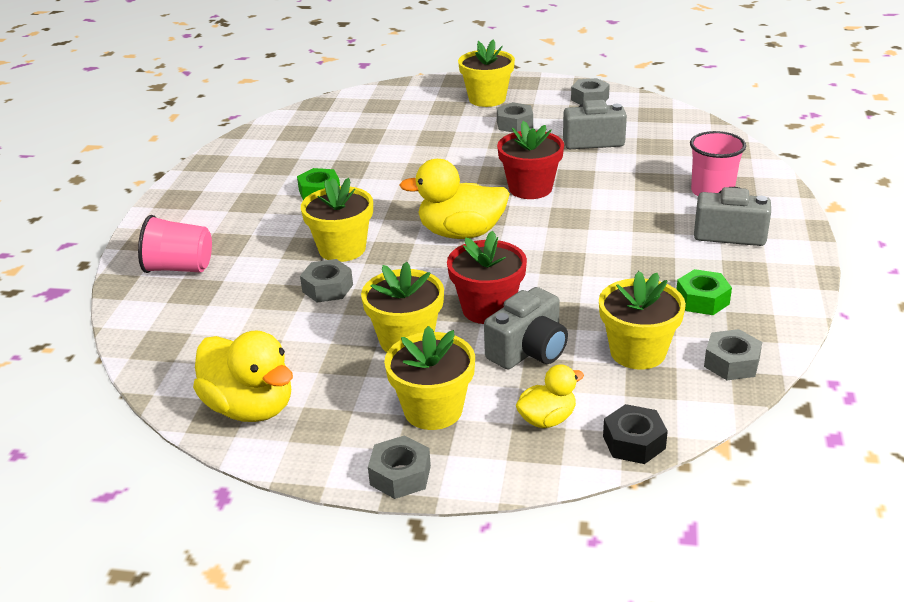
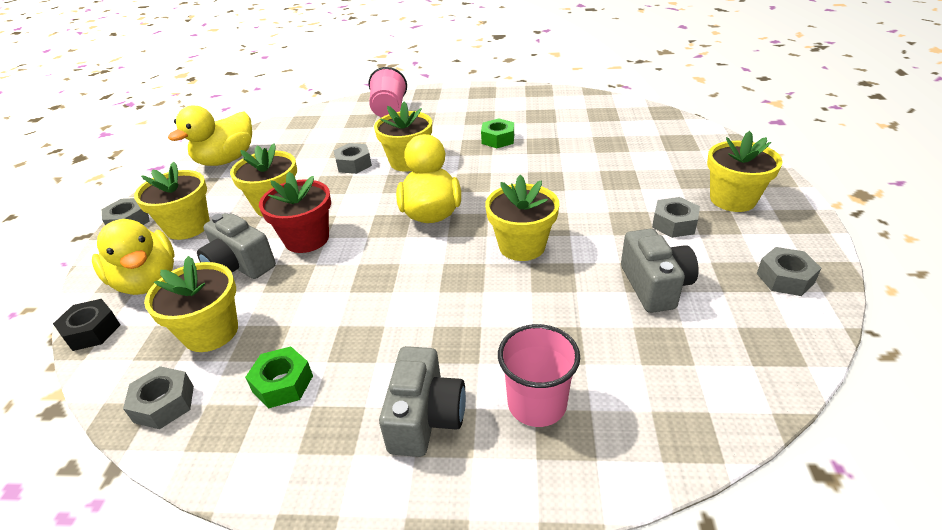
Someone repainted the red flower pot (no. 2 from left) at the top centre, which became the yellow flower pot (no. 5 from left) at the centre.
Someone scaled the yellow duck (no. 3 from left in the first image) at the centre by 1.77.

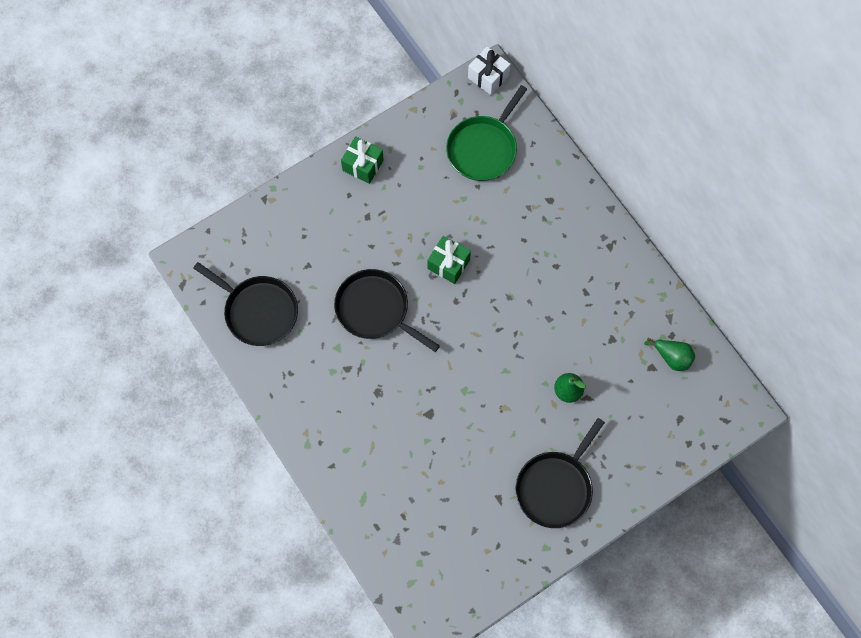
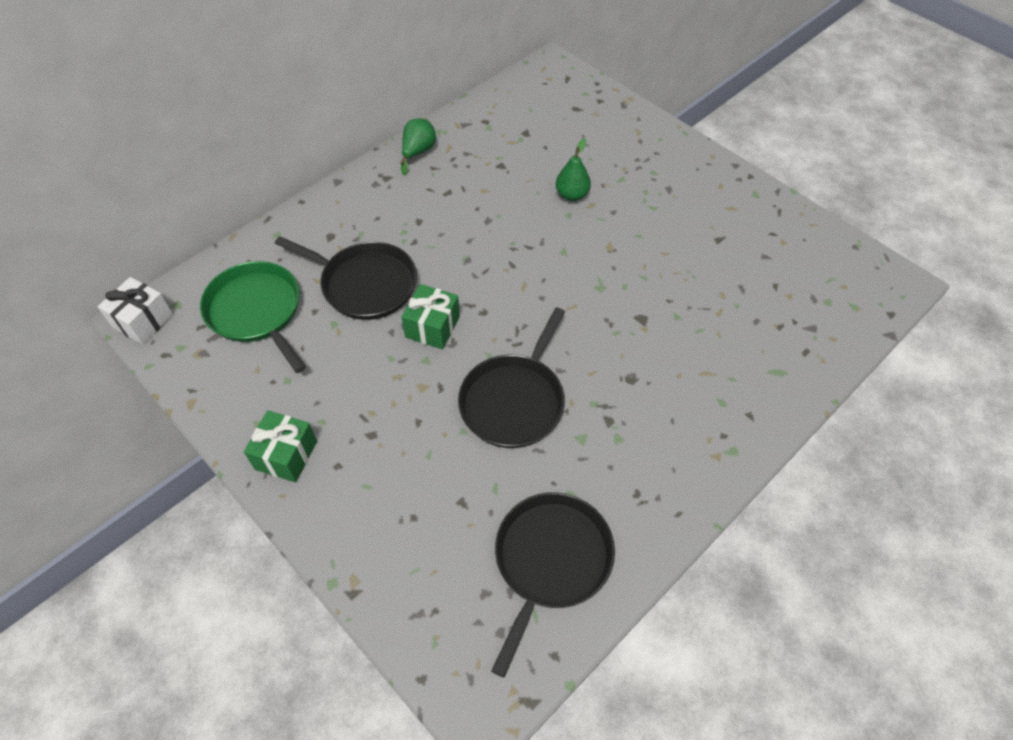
Someone rotated the green pan at the top centre by 150 degrees counterclockwise.
Someone carried the black pan (no. 3 from left in the first image) from the bottom centre to the centre.
Someone carried the green pear (no. 2 from left in the first image) from the middle right to the top centre.

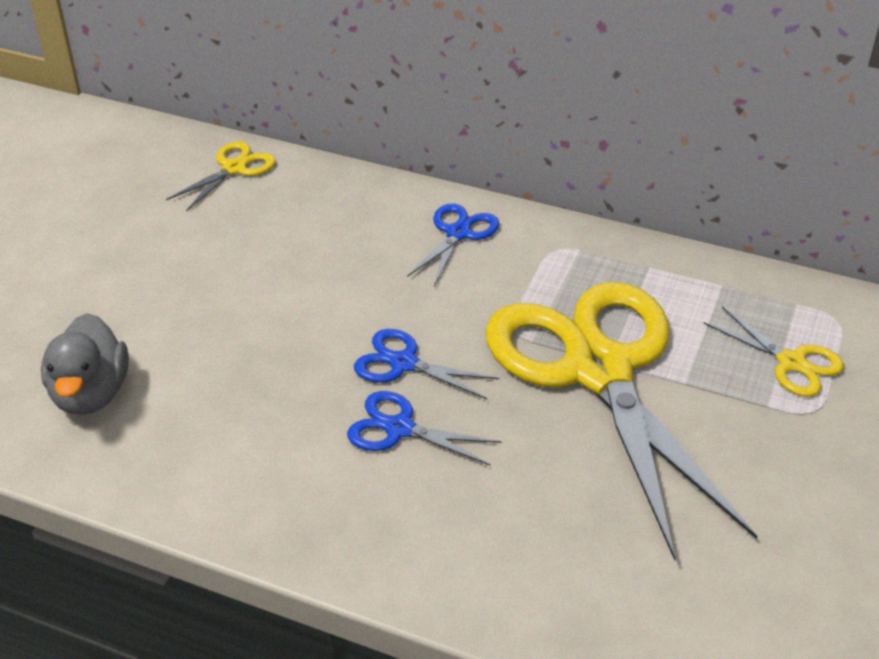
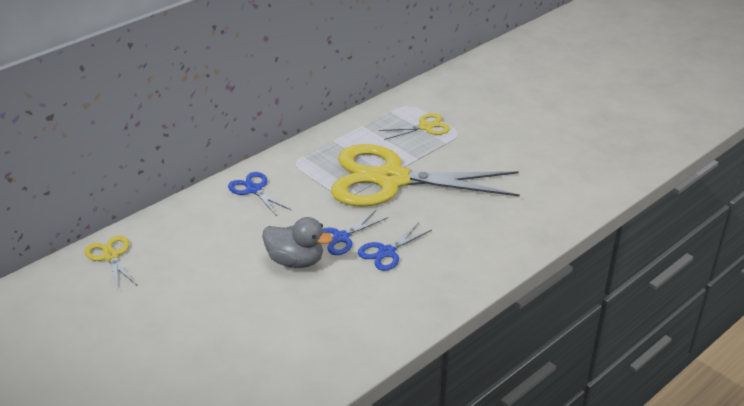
Someone carried the grey duck from the middle left to the centre.

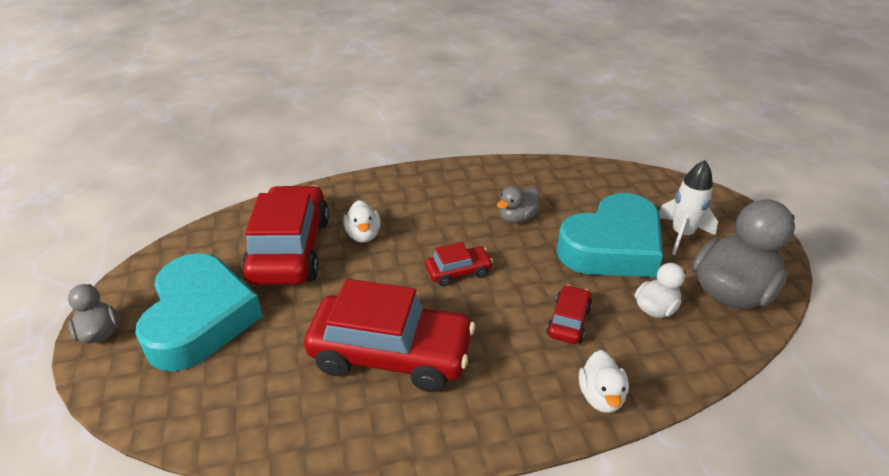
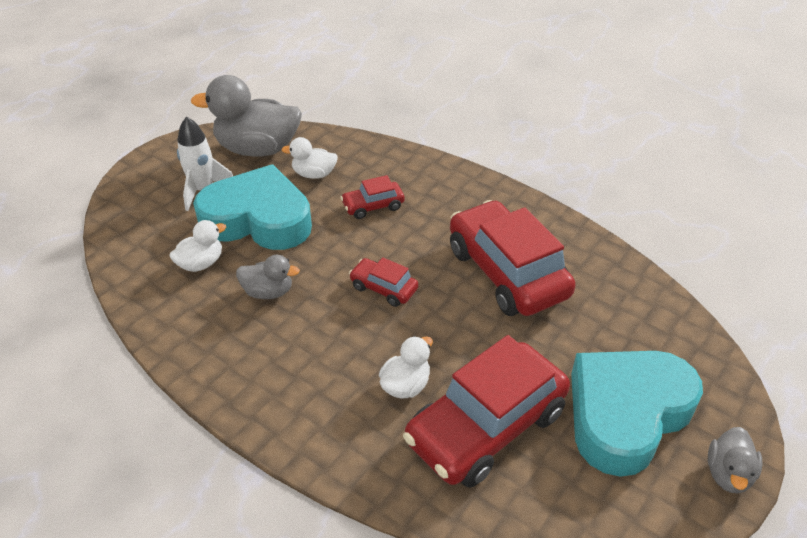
Someone carried the white duck (no. 2 from left in the first image) from the bottom right to the middle left.

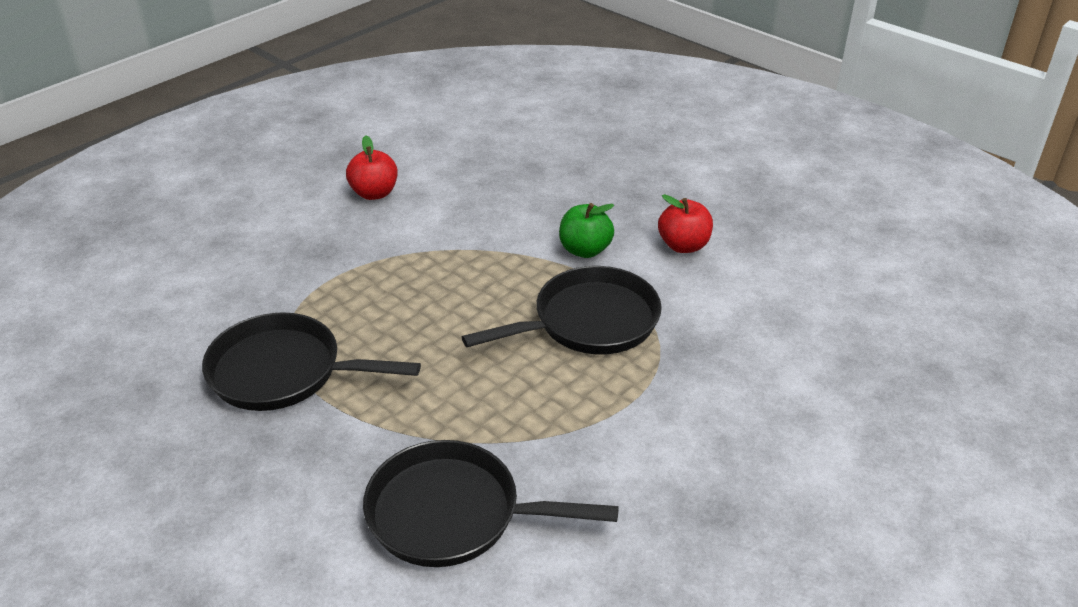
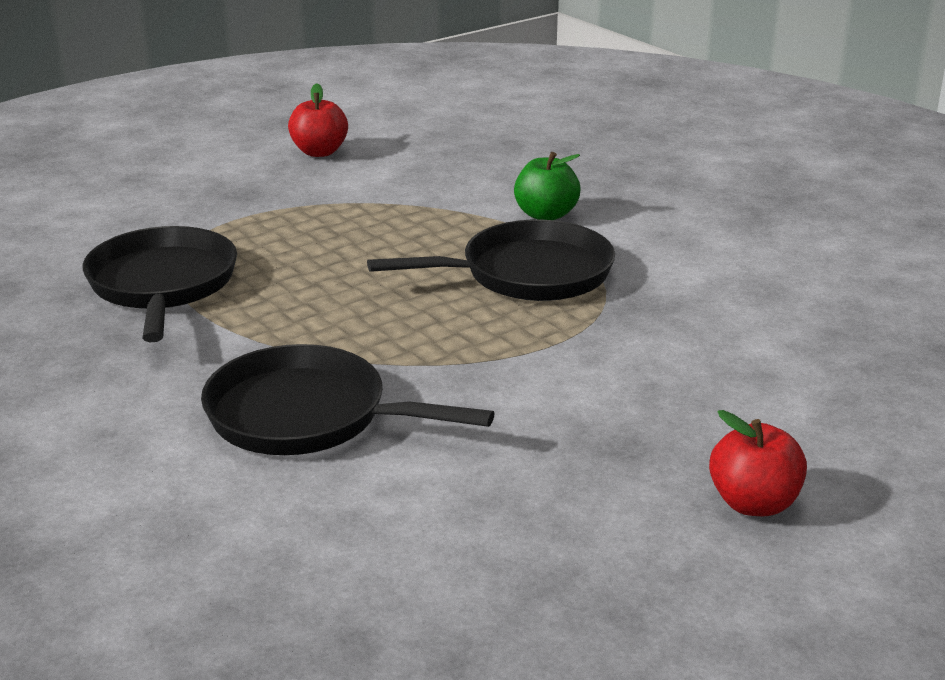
Someone rotated the black pan (no. 1 from left) at the middle left by 60 degrees clockwise.
Someone carried the red apple (no. 2 from left) from the centre to the bottom right.

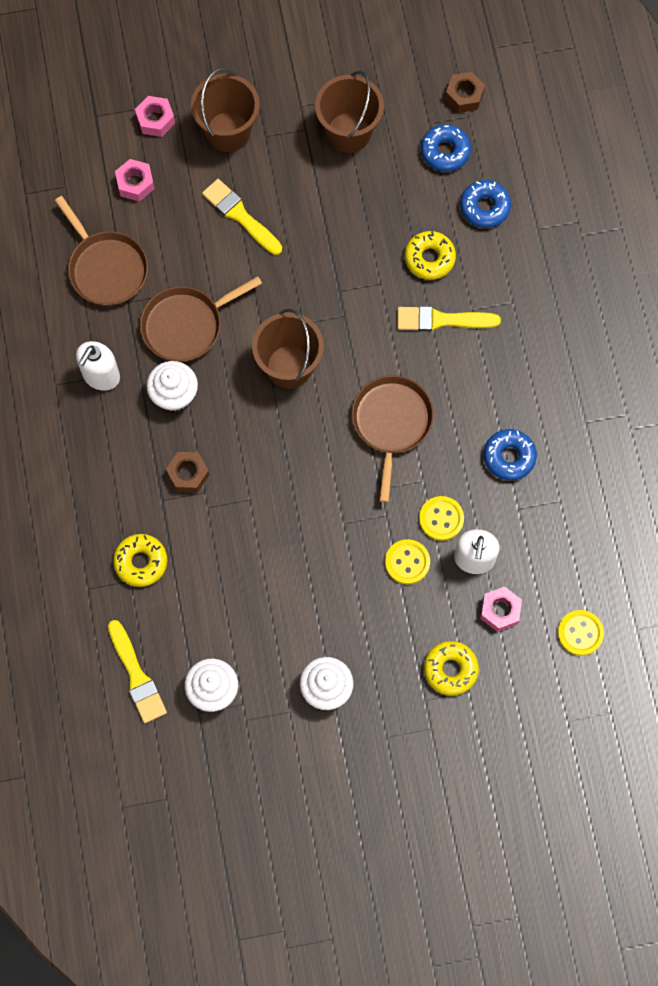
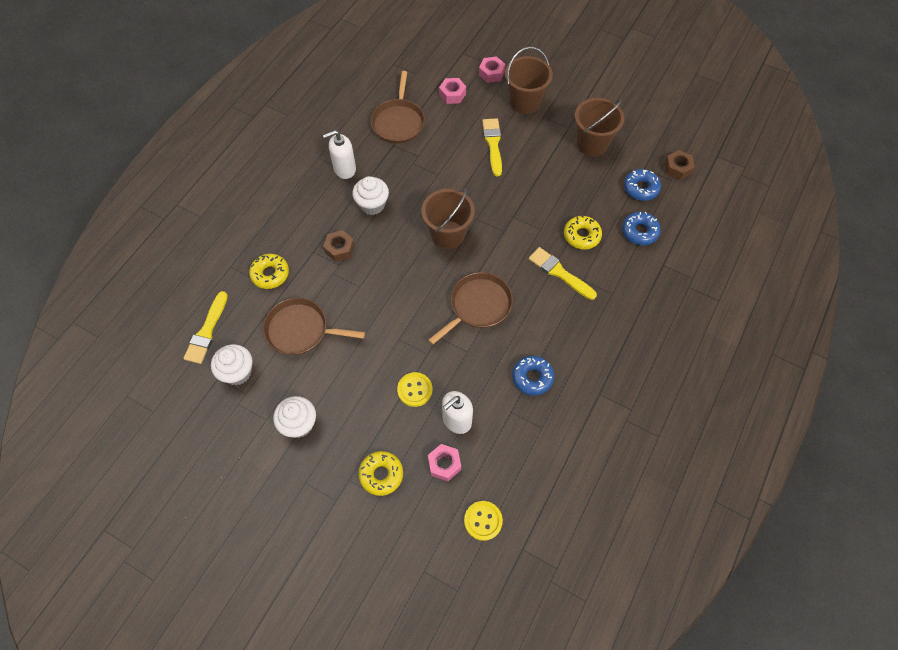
Someone carried the brown pan (no. 2 from left in the first image) from the top left to the centre.
Someone took away the yellow button (no. 2 from left) at the middle right.

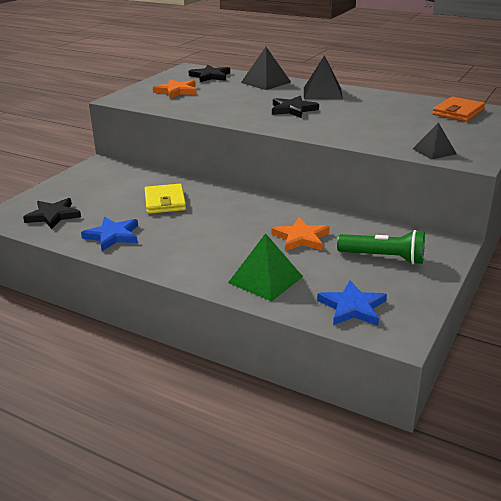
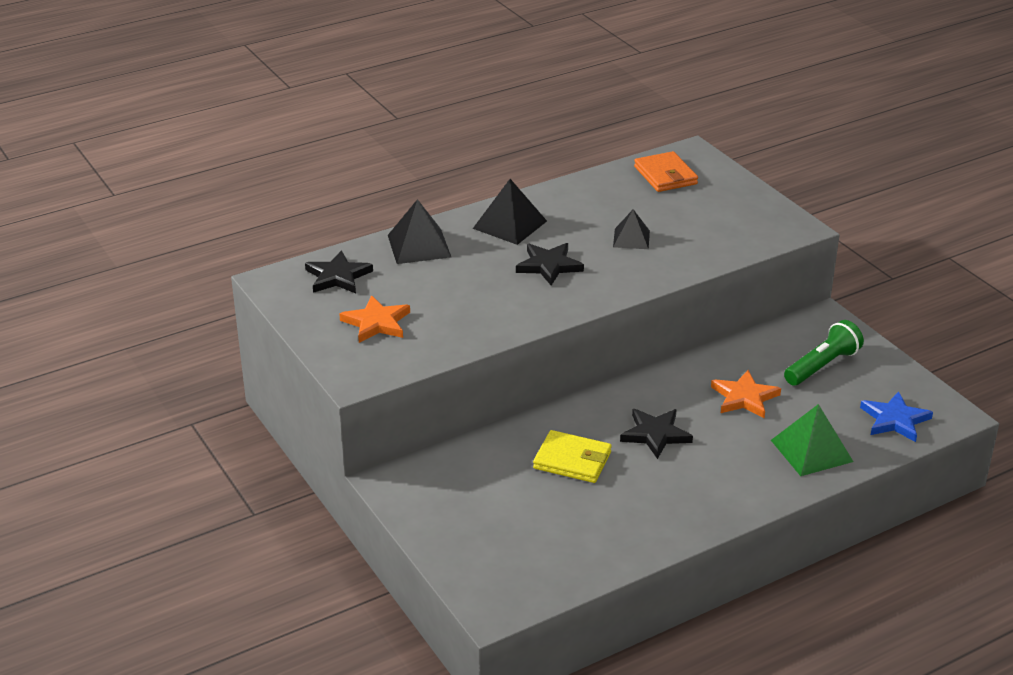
Someone carried the black star (no. 1 from left in the first image) from the middle left to the centre.
Someone took away the blue star (no. 1 from left) at the middle left.
Someone carried the black pyramid (no. 3 from left) from the top right to the centre.

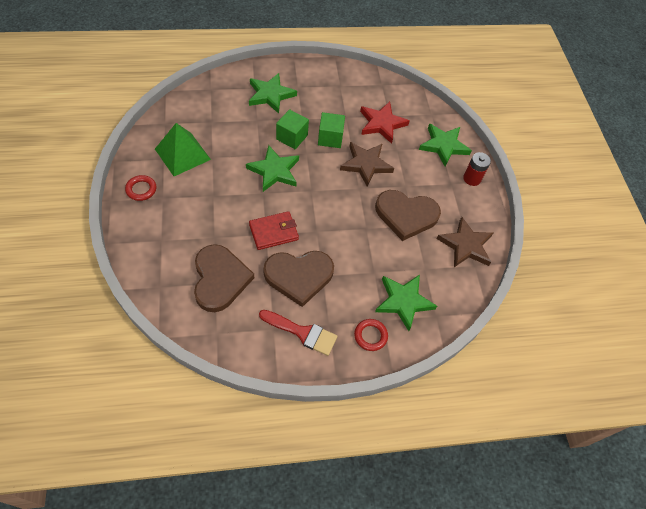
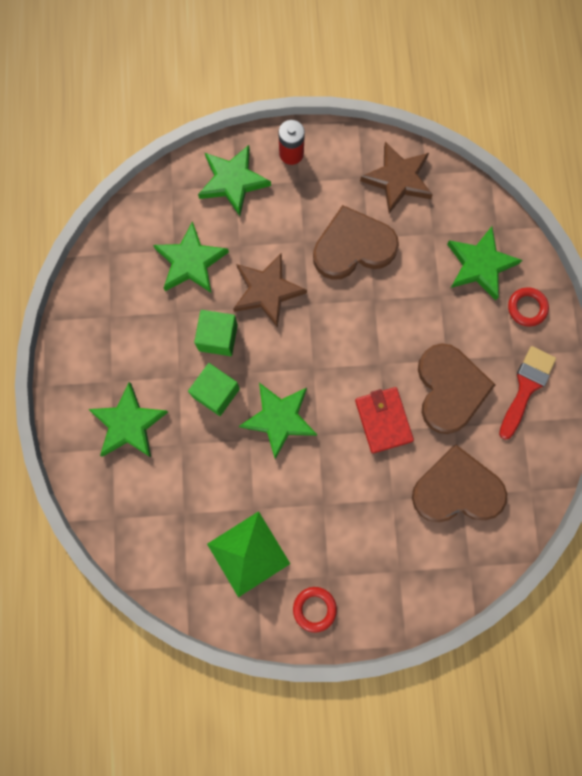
Someone repainted the red star at the top centre, which became the green star (no. 2 from left) at the top left.
Someone rotated the brown heart (no. 3 from left in the first image) at the centre by 120 degrees counterclockwise.

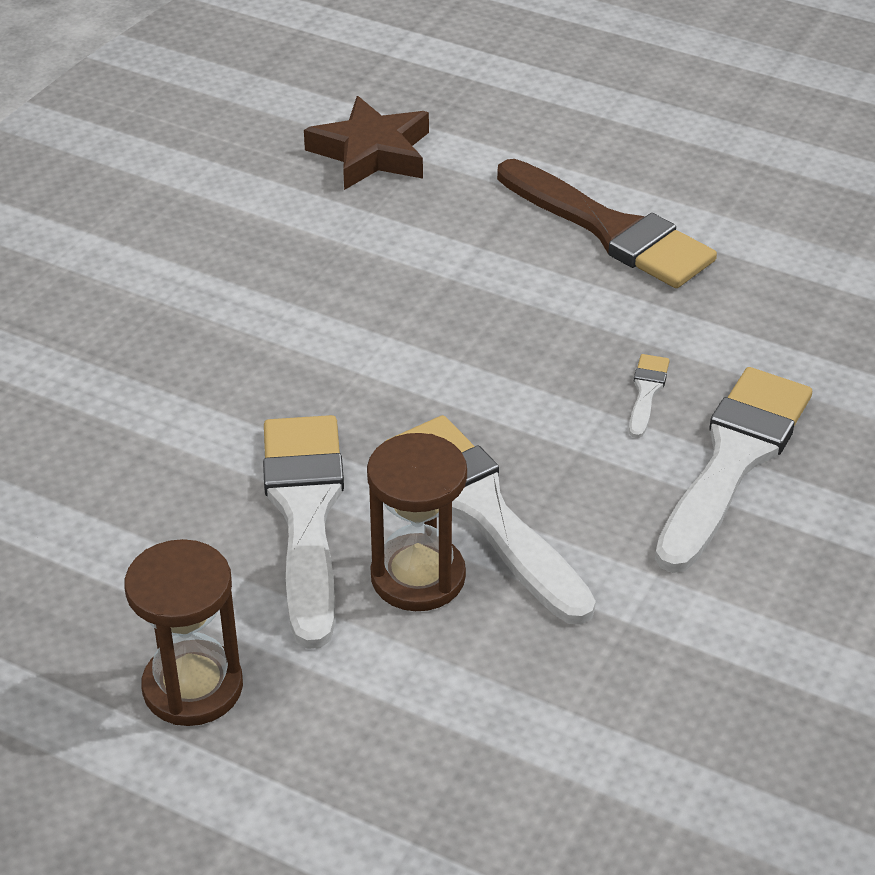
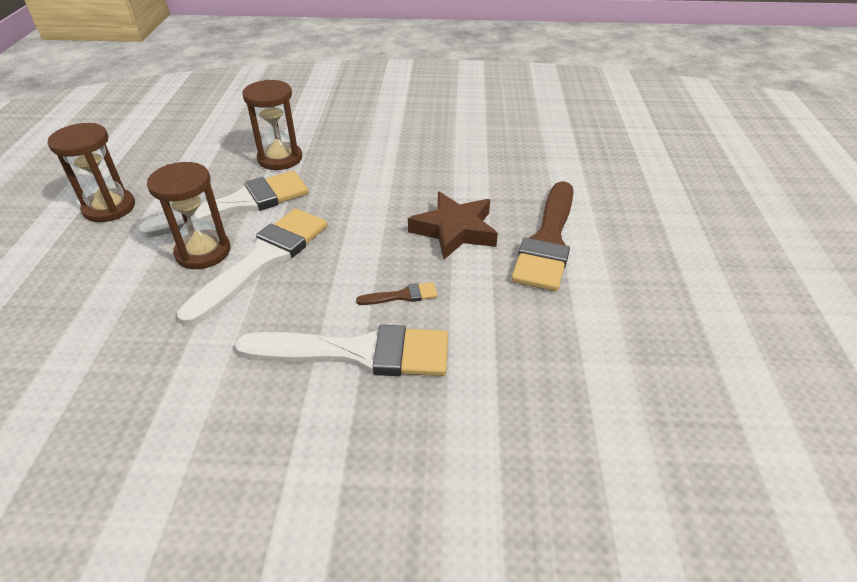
Someone carried the brown star from the top centre to the centre.
Someone repainted the white brush (no. 3 from left) at the middle right, which became the brown brush (no. 1 from left) at the centre.
Someone put down the brown hourglass (no. 3 from left) at the top left.

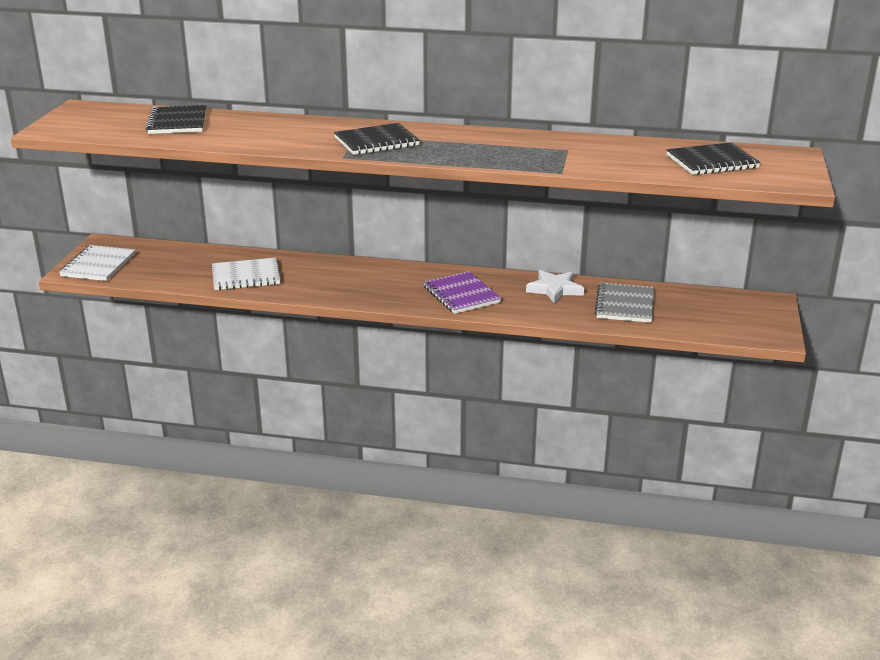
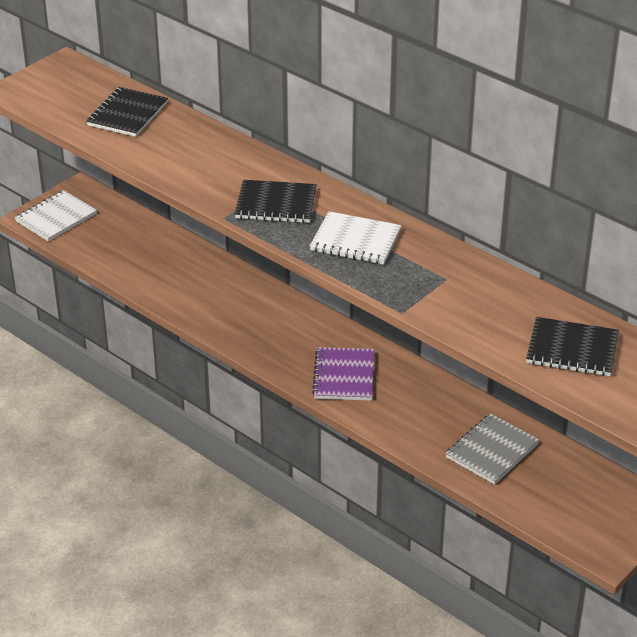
Someone carried the white notebook (no. 2 from left) from the middle left to the centre.
Someone took away the white star at the centre.

